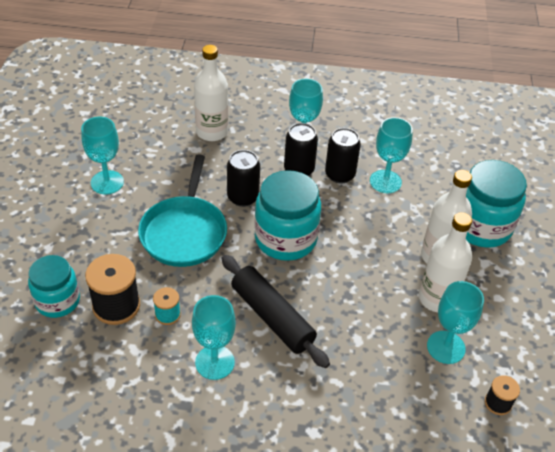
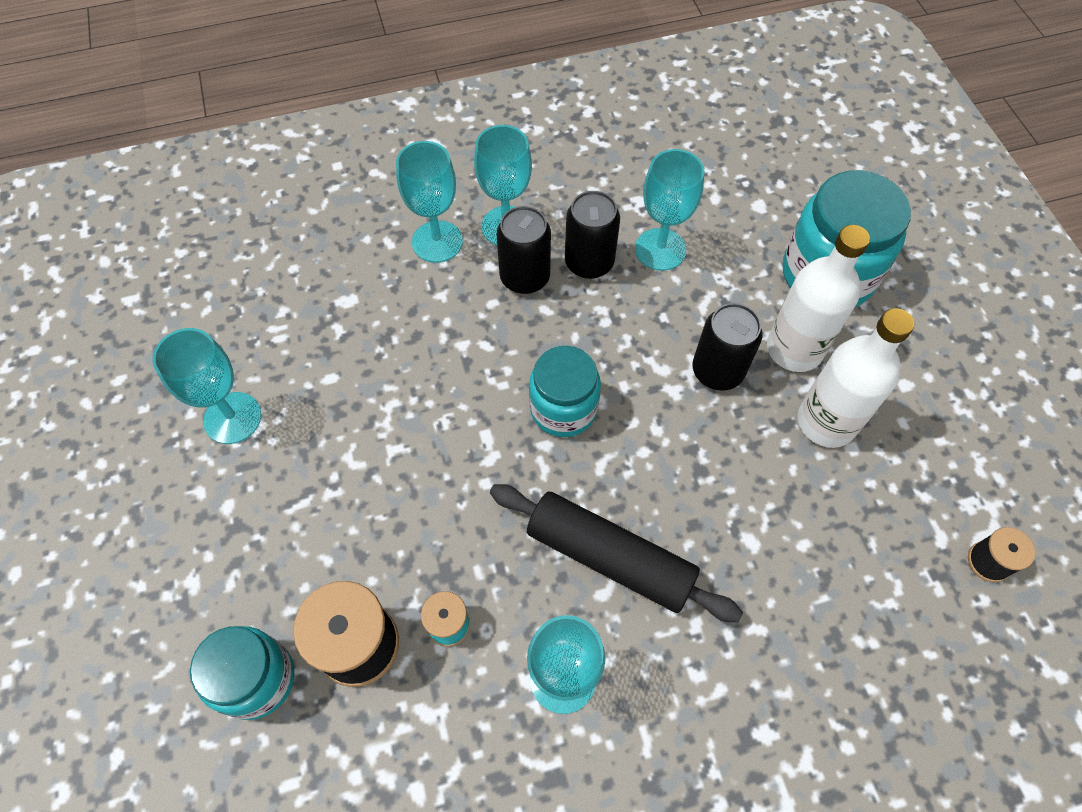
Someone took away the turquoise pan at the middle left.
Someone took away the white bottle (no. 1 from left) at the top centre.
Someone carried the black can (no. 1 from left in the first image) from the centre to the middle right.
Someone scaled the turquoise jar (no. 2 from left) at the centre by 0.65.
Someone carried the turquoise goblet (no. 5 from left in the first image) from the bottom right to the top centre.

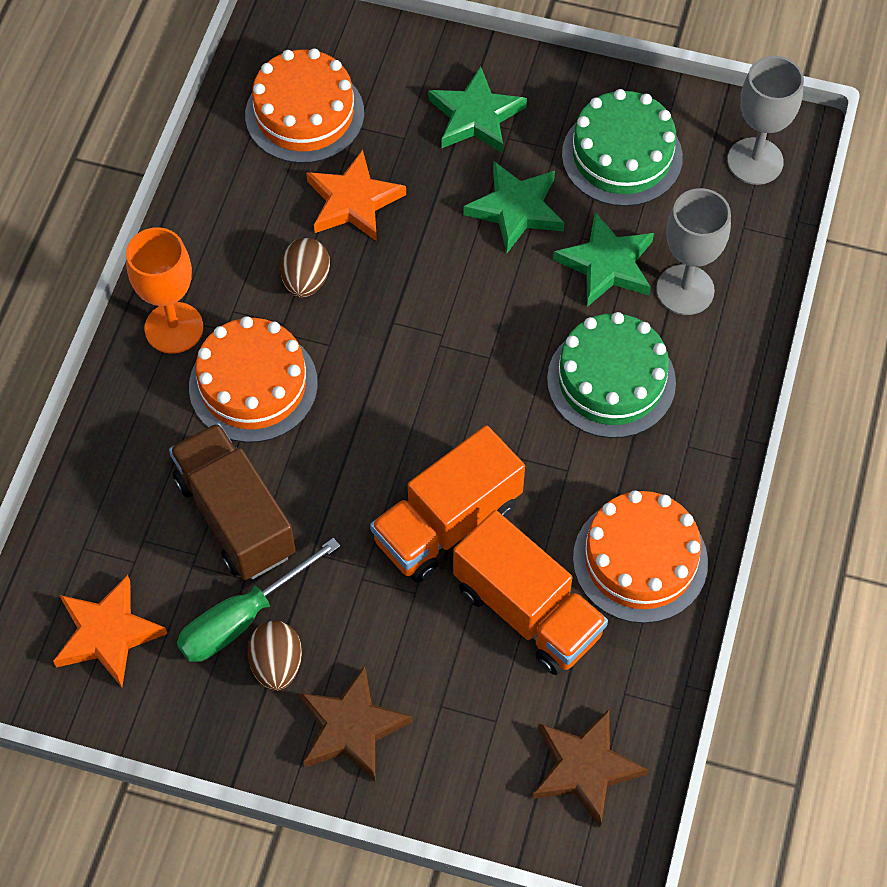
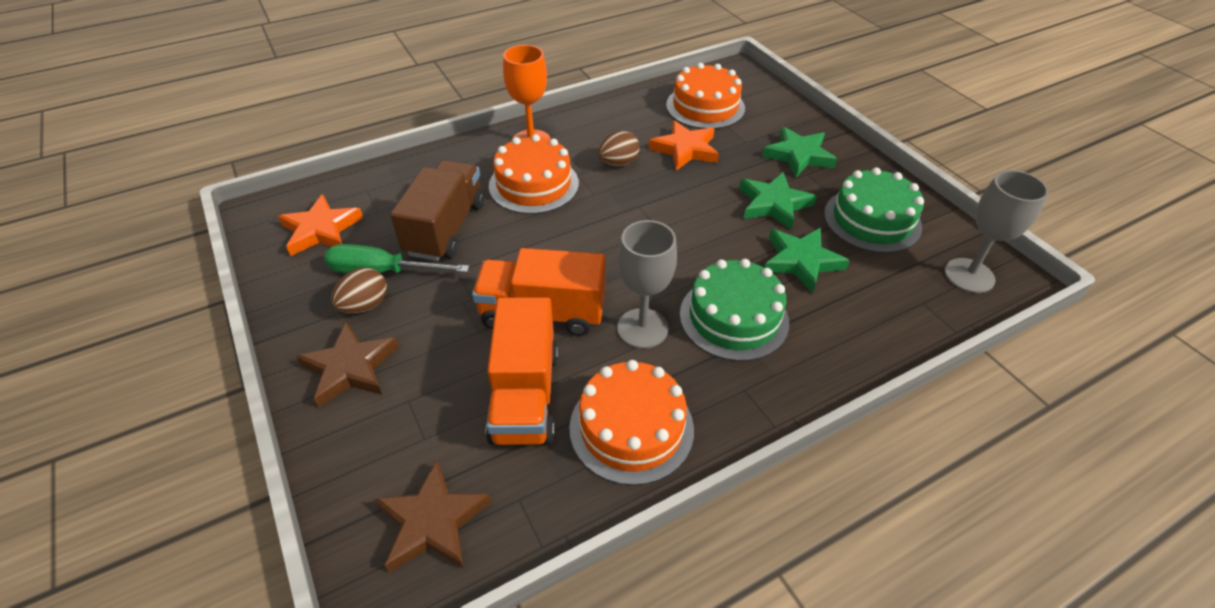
Someone carried the grey goblet (no. 1 from left) from the top right to the centre.

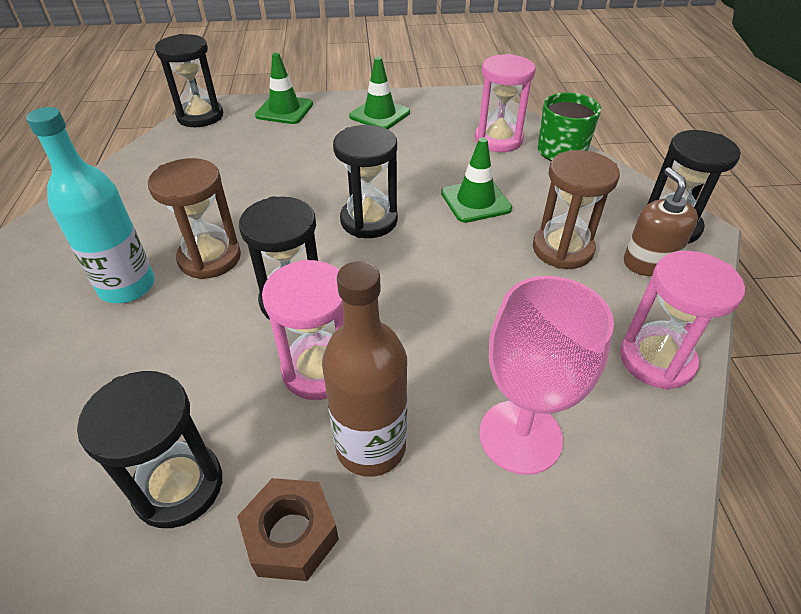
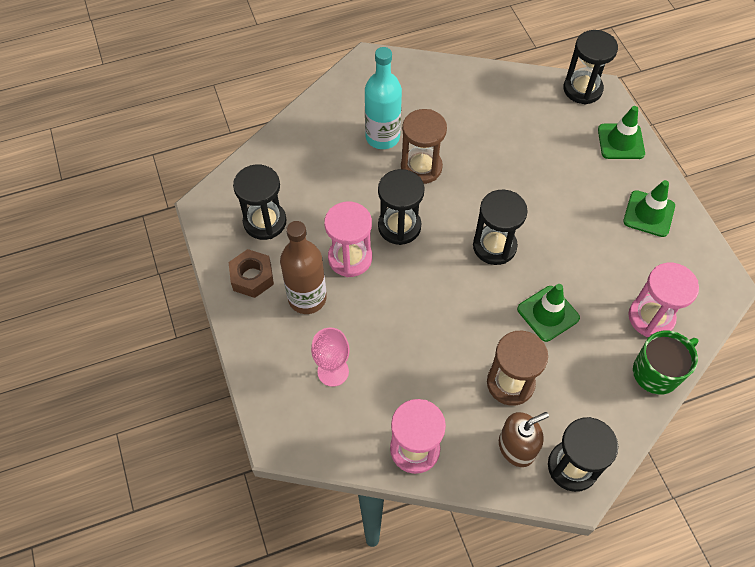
Someone scaled the pink goblet at the middle right by 0.65.

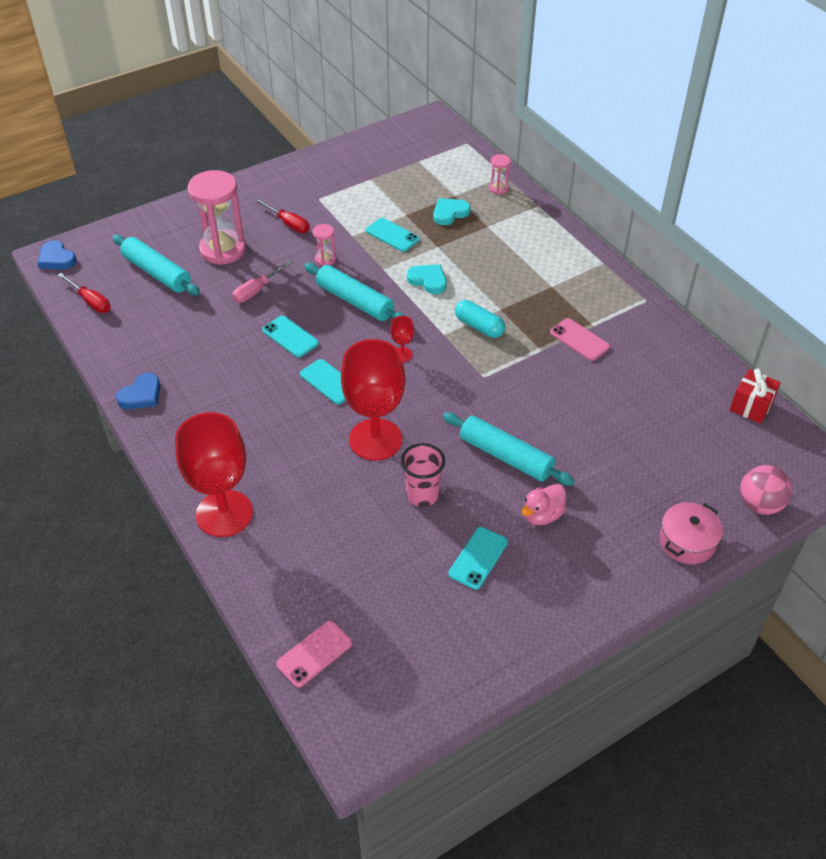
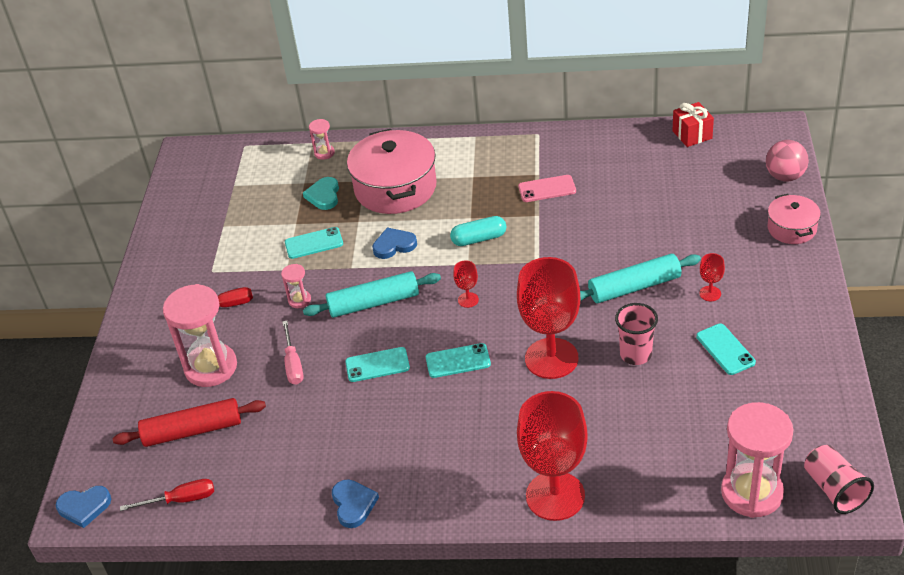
Someone repainted the turquoise rolling pin (no. 1 from left) at the top left, which became the red rolling pin at the bottom left.
Someone swapped the pink phone (no. 1 from left) at the bottom centre for the pink hourglass (no. 4 from left) at the bottom right.
Someone repainted the turquoise heart (no. 1 from left) at the top centre, which became the blue heart (no. 3 from left) at the centre.
Someone swapped the pink duck at the centre for the red goblet (no. 4 from left) at the middle right.
Someone put down the pink pot (no. 1 from left) at the top centre.
Someone put down the pink cup (no. 2 from left) at the bottom right.

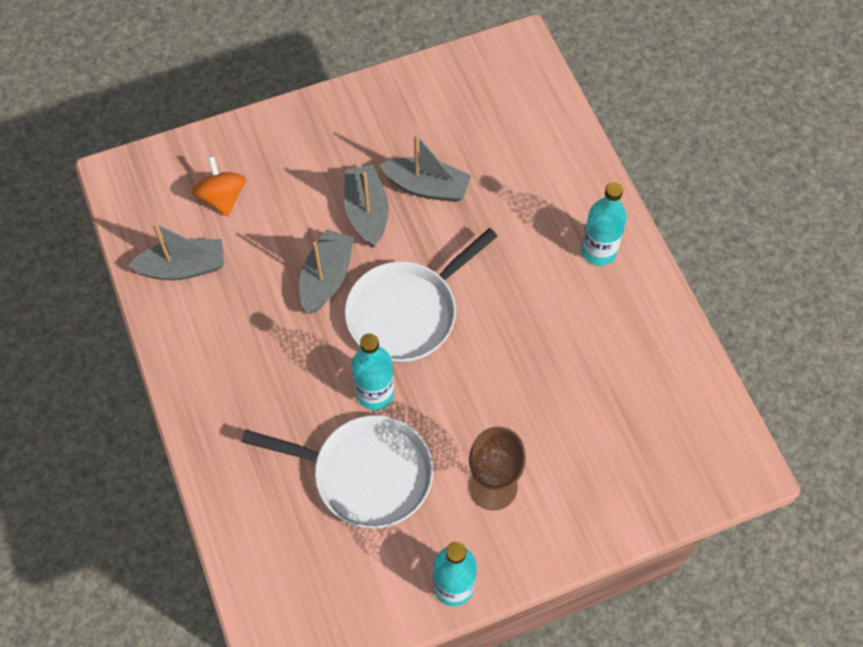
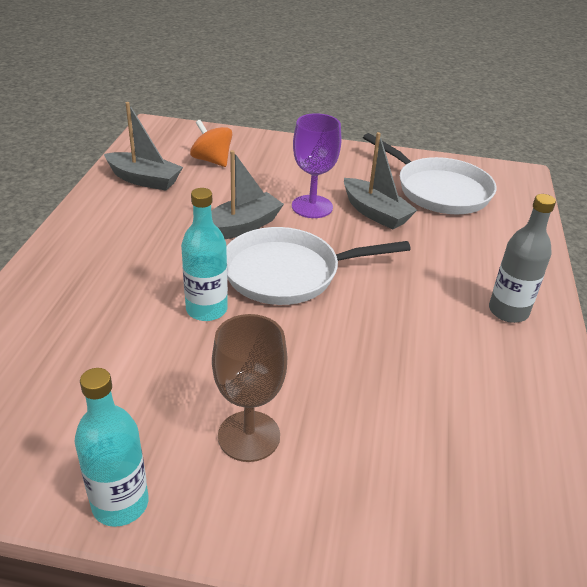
Someone rotated the orange spinning top at the top left by 60 degrees counterclockwise.
Someone carried the white pan (no. 1 from left in the first image) from the bottom centre to the top right.
Someone swapped the grey boat (no. 3 from left) at the top centre for the purple goblet at the top centre.
Someone repainted the turquoise bottle (no. 3 from left) at the middle right, which became the grey bottle at the middle right.

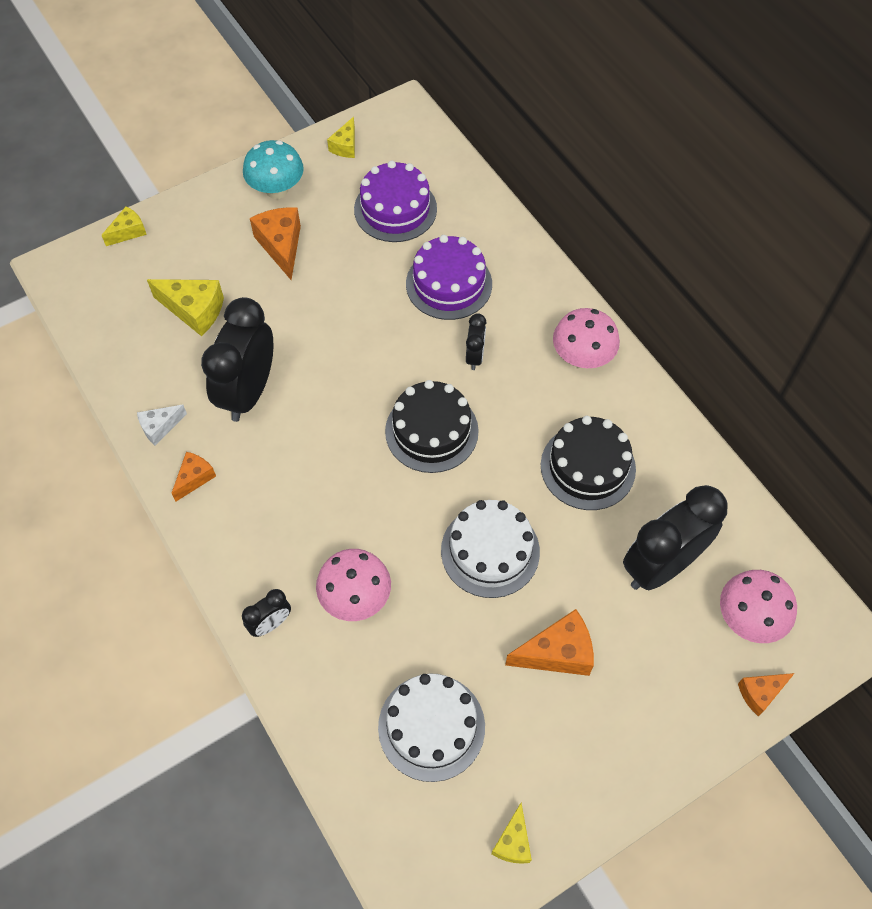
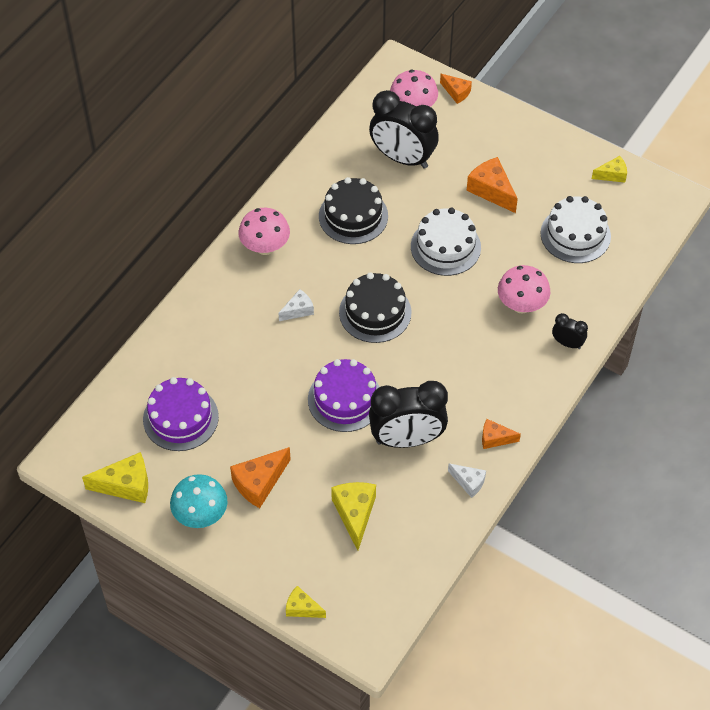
Someone scaled the yellow cheese (no. 3 from left in the first image) at the top centre by 1.64.
Someone carried the purple cake (no. 2 from left) from the top centre to the centre.
Someone swapped the black clock (no. 3 from left) at the centre for the white cheese (no. 1 from left) at the centre.

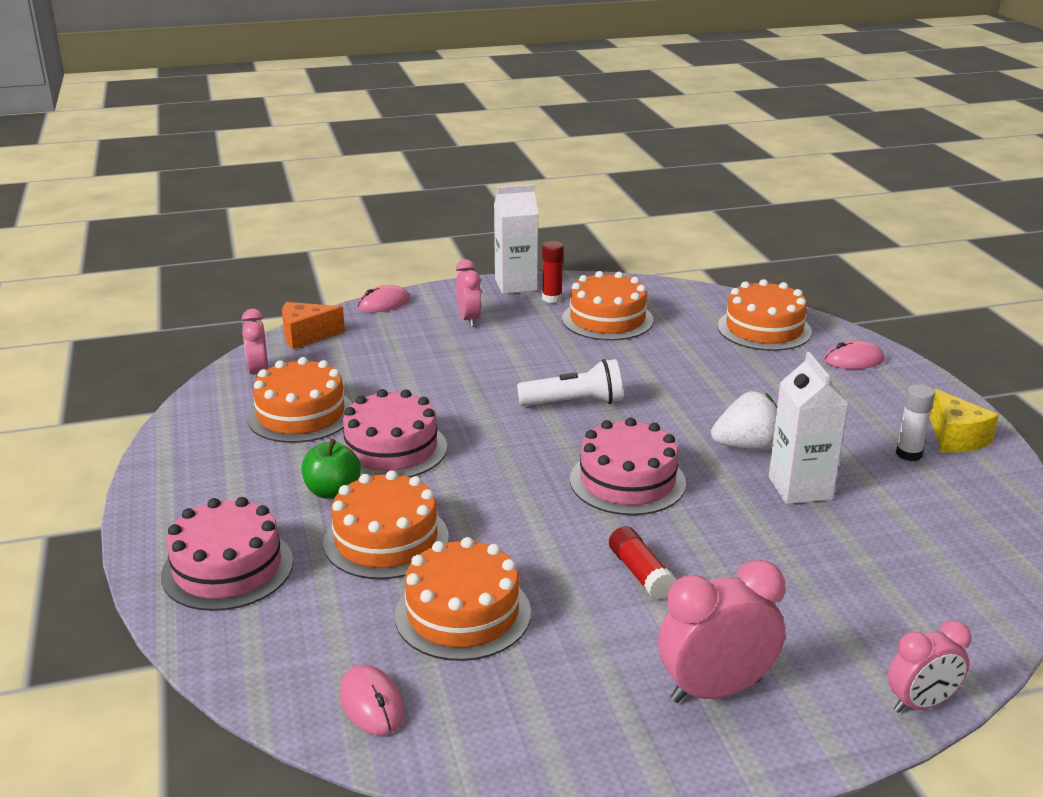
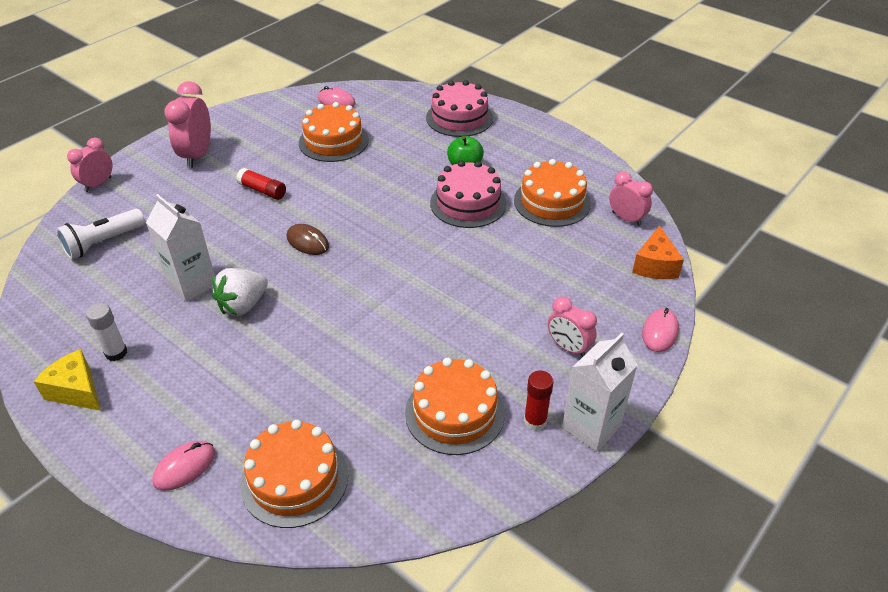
Someone rotated the orange cheese at the middle left by 150 degrees clockwise.
Someone took away the orange cake (no. 2 from left) at the centre.
Someone carried the white flashlight from the centre to the middle left.
Someone swapped the pink cake (no. 3 from left) at the centre for the brown mouse at the centre.
Someone rotated the pink clock (no. 3 from left in the first image) at the bottom right by 150 degrees clockwise.

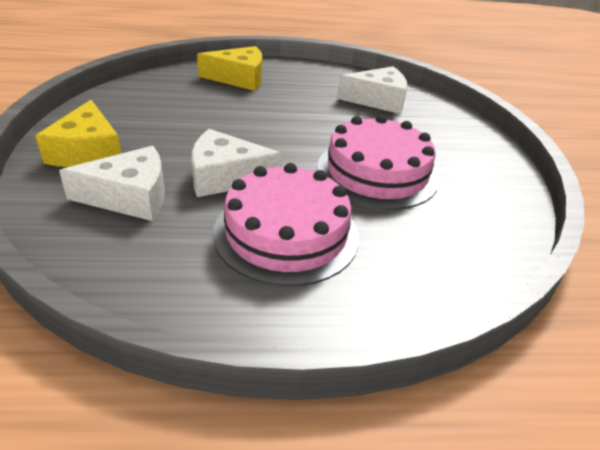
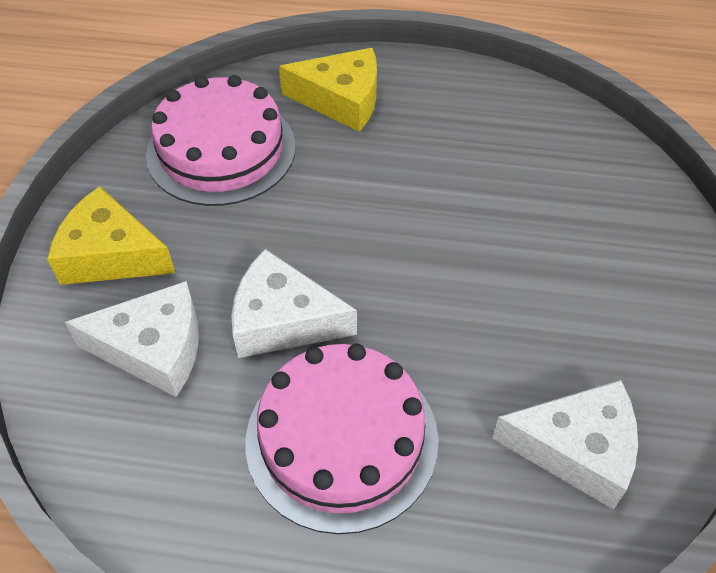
Someone rotated the yellow cheese (no. 1 from left) at the top left by 105 degrees clockwise.
Someone carried the pink cake (no. 2 from left in the first image) from the centre to the top left.
Someone carried the white cheese (no. 3 from left) from the top centre to the bottom right.

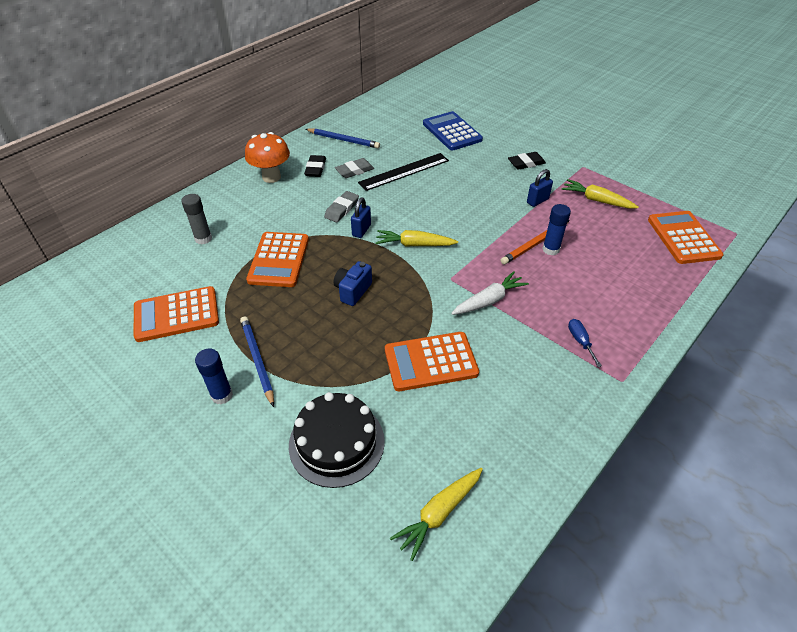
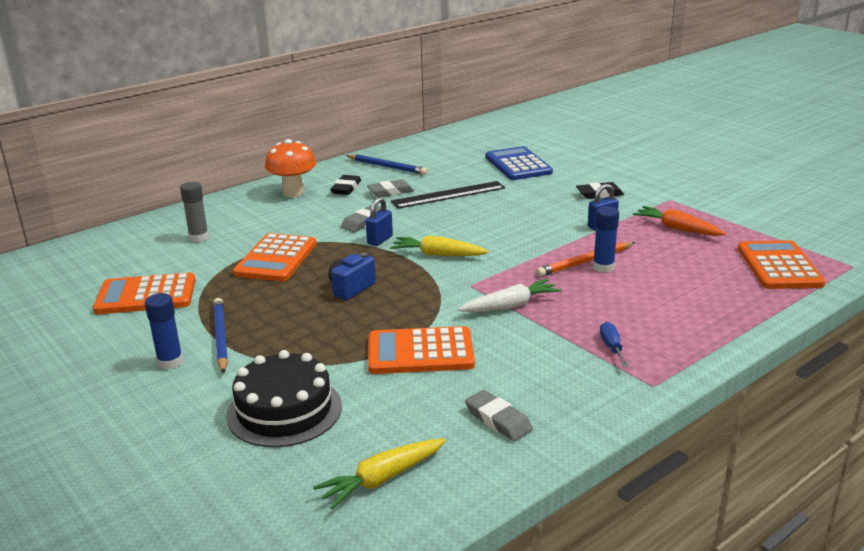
Someone repainted the yellow carrot (no. 3 from left) at the top right, which became the orange carrot at the middle right.
Someone put down the grey eraser (no. 3 from left) at the bottom centre.

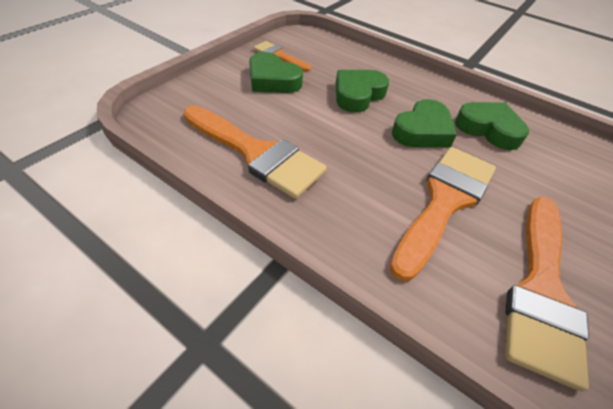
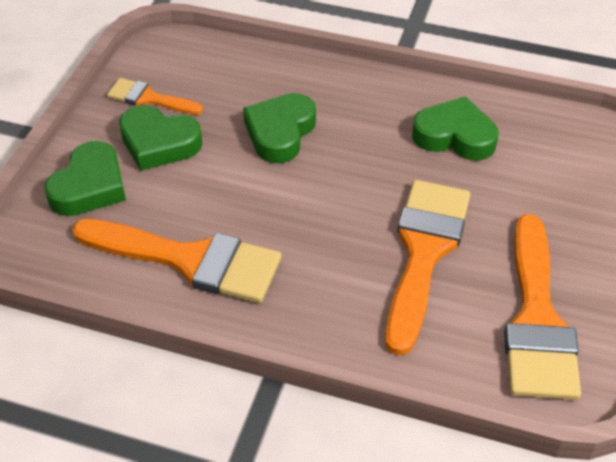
Someone carried the green heart (no. 3 from left in the first image) from the top right to the middle left.

